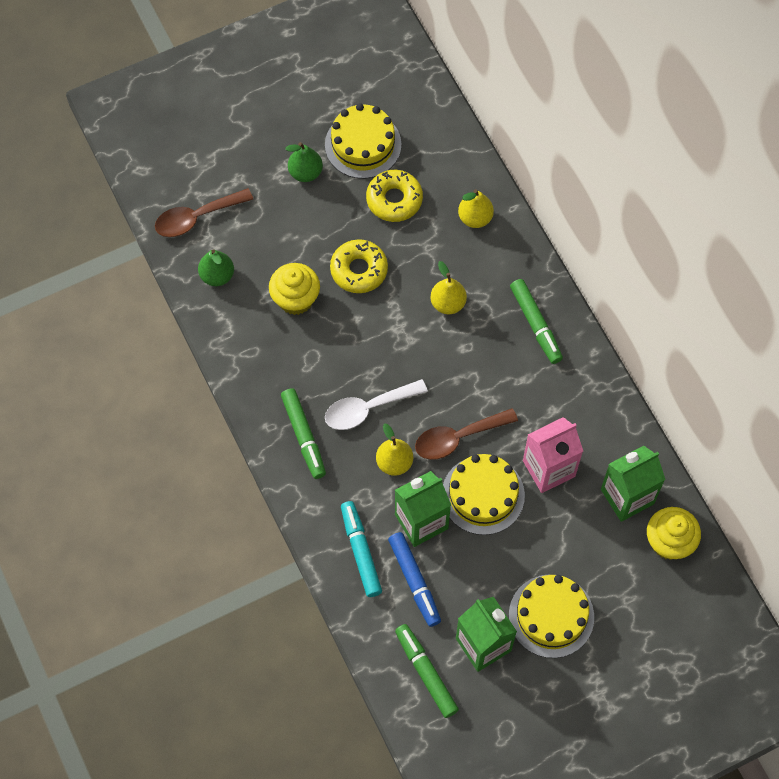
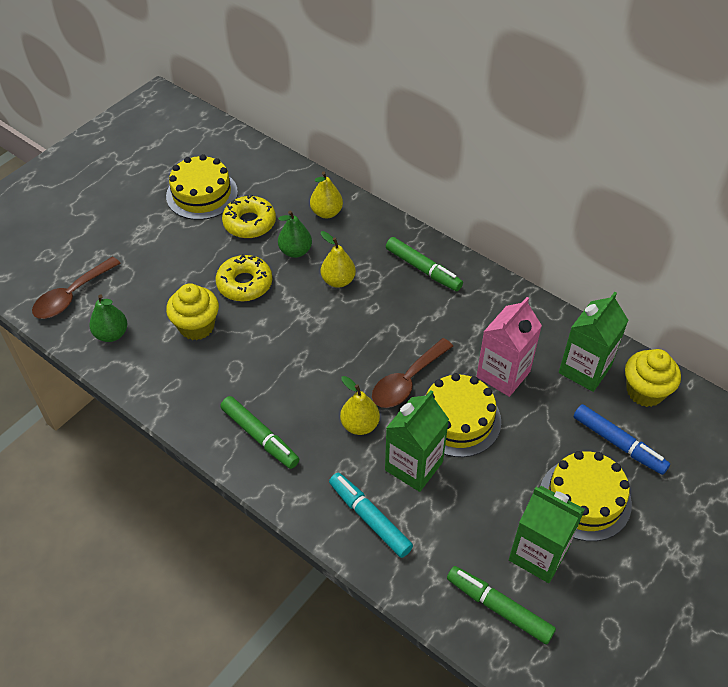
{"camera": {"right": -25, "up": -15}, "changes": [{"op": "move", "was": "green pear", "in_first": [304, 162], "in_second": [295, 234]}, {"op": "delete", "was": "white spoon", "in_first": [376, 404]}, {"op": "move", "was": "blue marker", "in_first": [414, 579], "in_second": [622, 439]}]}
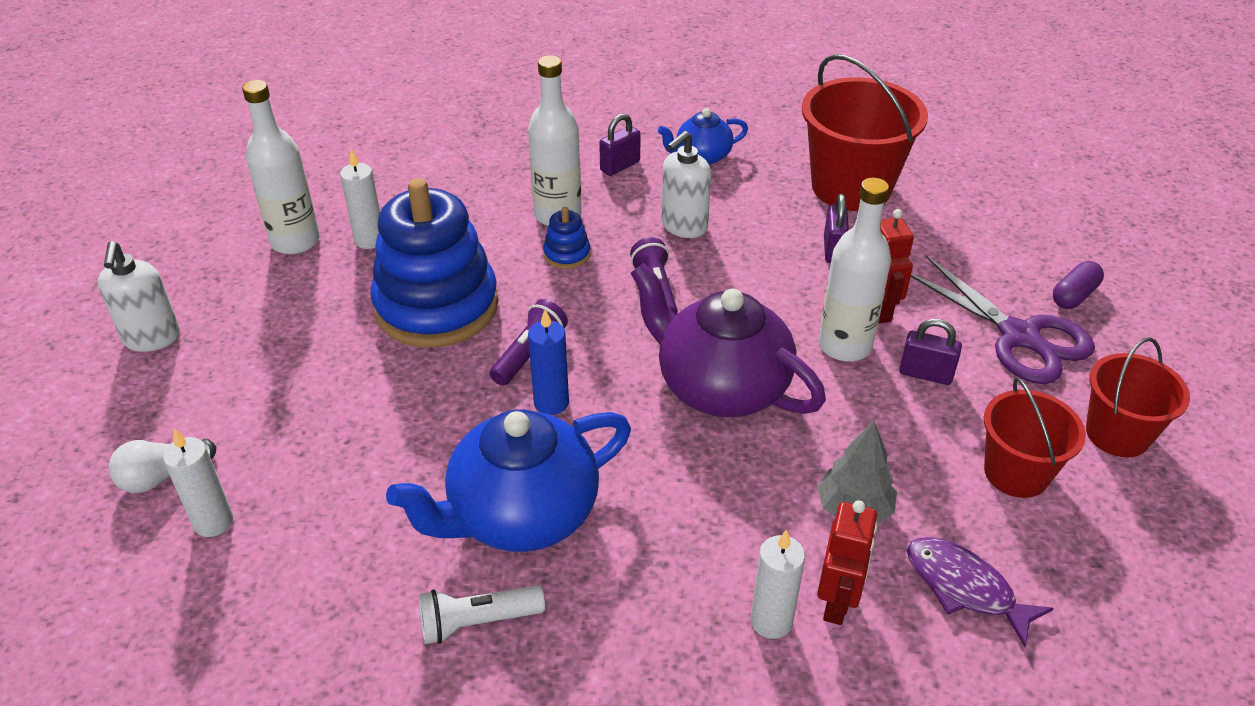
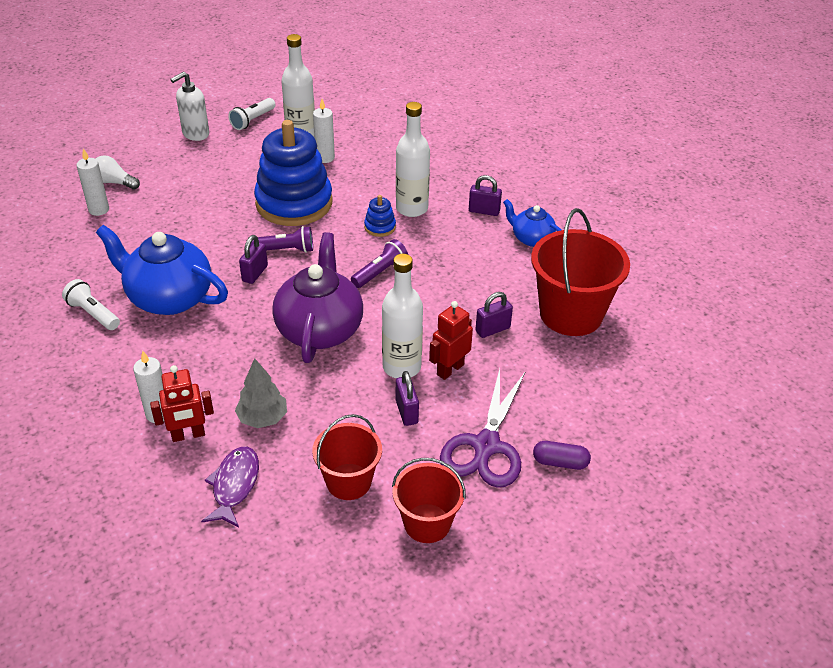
{"camera": {"right": 55, "up": 0}, "changes": [{"op": "delete", "was": "white soap dispenser", "in_first": [686, 184]}, {"op": "replace", "was": "blue candle", "now": "purple padlock", "in_first": [548, 362], "in_second": [253, 259]}, {"op": "insert", "now": "white flashlight", "in_second": [252, 114]}]}
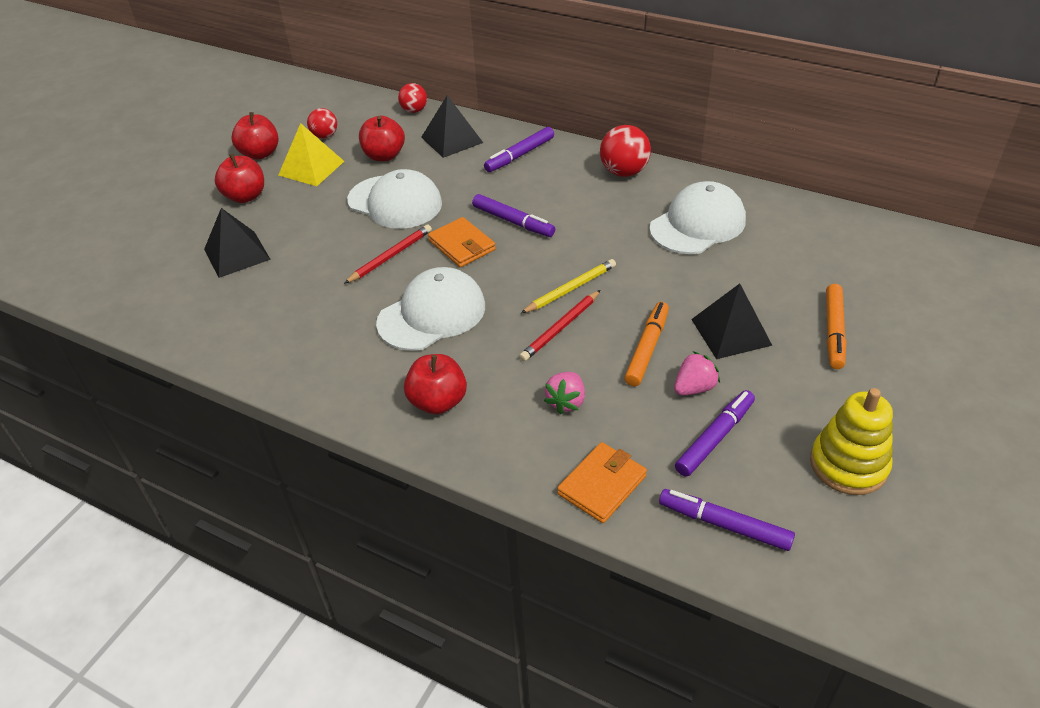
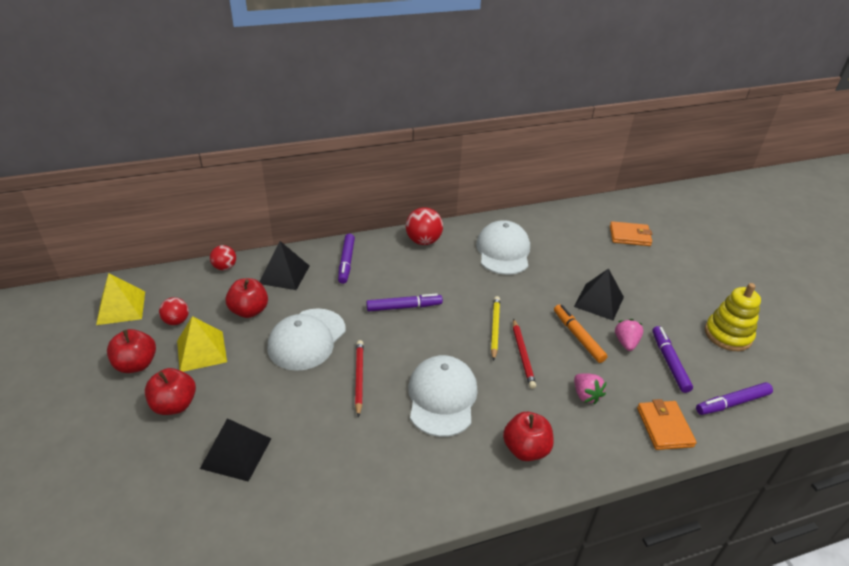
{"camera": {"right": -50, "up": -5}, "changes": [{"op": "rotate", "was": "white cap", "in_first": [394, 199], "in_second": [306, 339], "clockwise": 135}, {"op": "move", "was": "orange wallet", "in_first": [462, 242], "in_second": [631, 233]}, {"op": "delete", "was": "orange marker", "in_first": [836, 326]}, {"op": "insert", "now": "yellow pyramid", "in_second": [120, 299]}]}
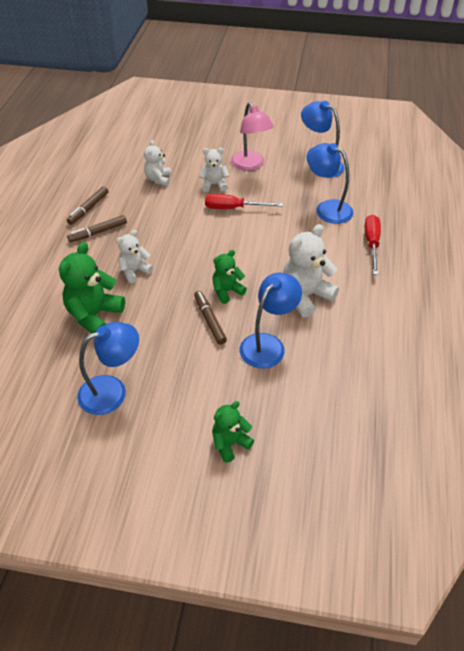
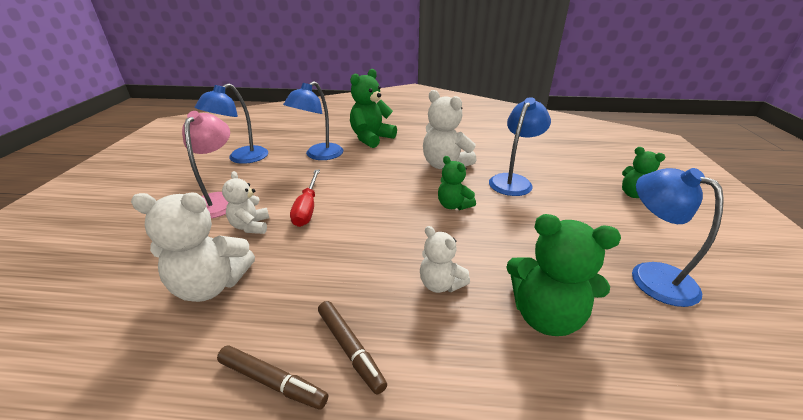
{"camera": {"right": -95, "up": -15}, "changes": [{"op": "rotate", "was": "pink lamp", "in_first": [252, 136], "in_second": [206, 164], "clockwise": -60}, {"op": "resize", "was": "white teddy bear", "in_first": [157, 163], "in_second": [193, 247], "ratio": 1.66}, {"op": "replace", "was": "red screwdriver", "now": "green teddy bear", "in_first": [373, 245], "in_second": [373, 108]}, {"op": "rotate", "was": "blue lamp", "in_first": [271, 321], "in_second": [520, 146], "clockwise": 90}, {"op": "delete", "was": "brown marker", "in_first": [210, 318]}]}
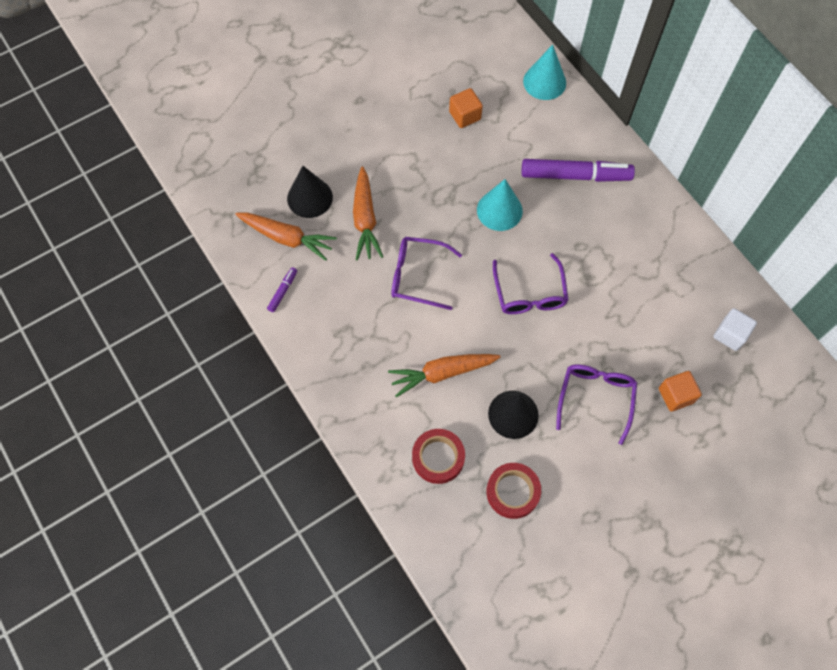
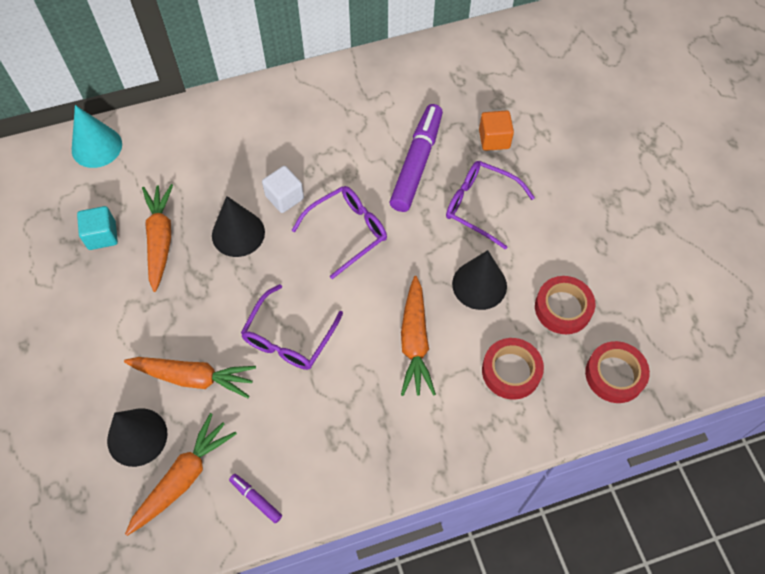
{"camera": {"right": -75, "up": -5}, "changes": [{"op": "recolor", "was": "orange cube", "now": "turquoise cube", "in_first": [466, 108], "in_second": [97, 228]}, {"op": "move", "was": "purple marker", "in_first": [578, 170], "in_second": [416, 158]}, {"op": "recolor", "was": "turquoise cone", "now": "black cone", "in_first": [500, 205], "in_second": [238, 226]}, {"op": "rotate", "was": "purple glasses", "in_first": [531, 283], "in_second": [339, 232], "clockwise": -45}, {"op": "move", "was": "white cube", "in_first": [735, 329], "in_second": [283, 189]}, {"op": "insert", "now": "orange carrot", "in_second": [157, 238]}, {"op": "insert", "now": "red tape", "in_second": [617, 372]}]}
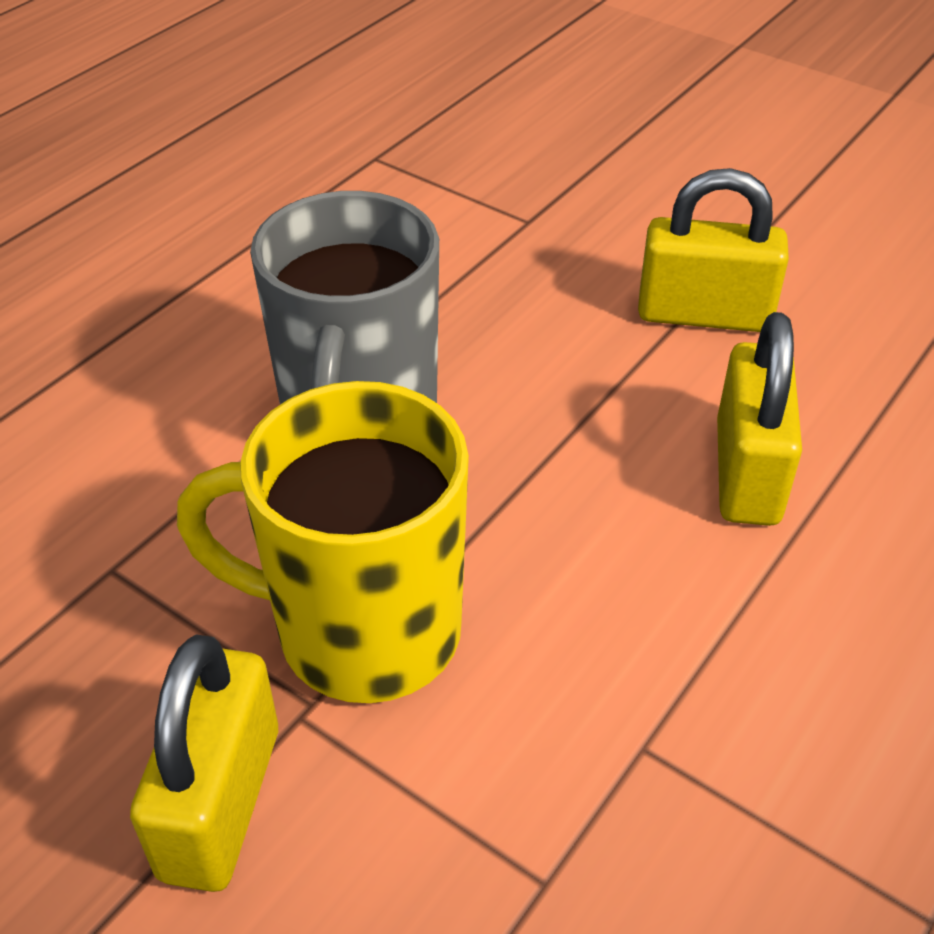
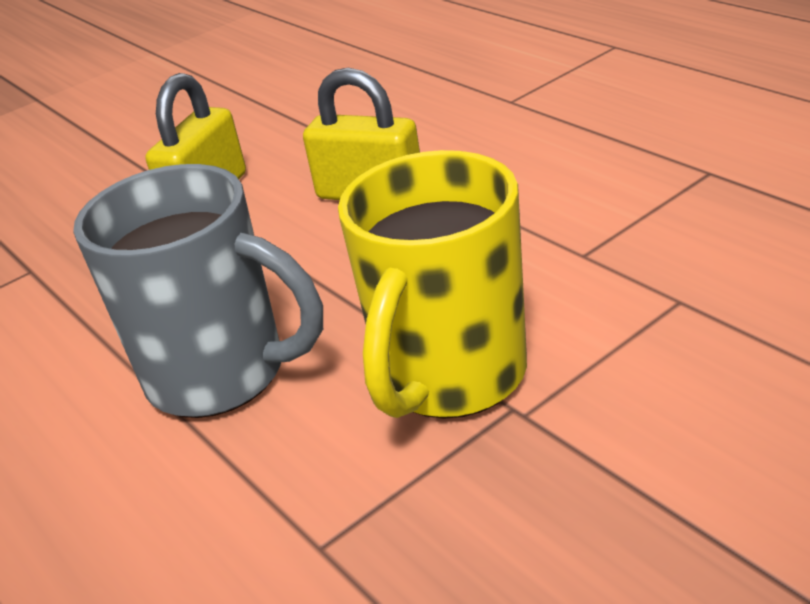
{"camera": {"right": -70, "up": -10}, "changes": [{"op": "delete", "was": "yellow padlock", "in_first": [204, 763]}]}
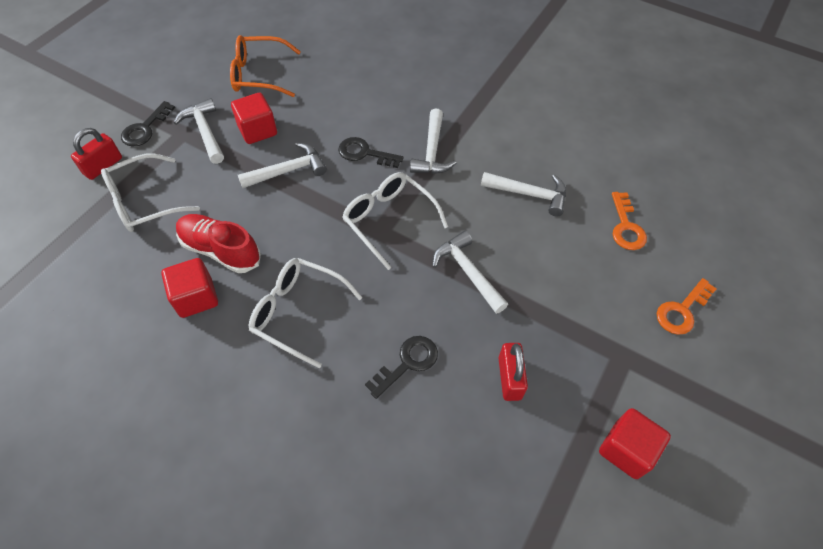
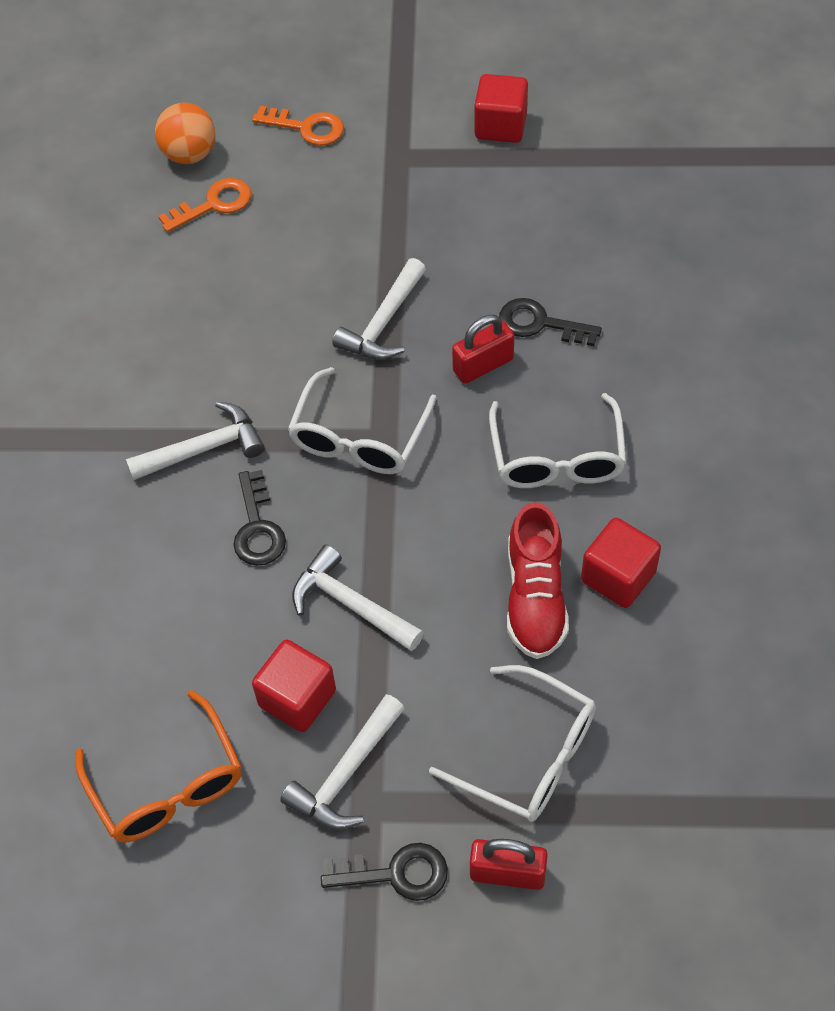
{"camera": {"right": -115, "up": 0}, "changes": [{"op": "delete", "was": "white hammer", "in_first": [523, 194]}, {"op": "move", "was": "red padlock", "in_first": [513, 372], "in_second": [483, 349]}, {"op": "insert", "now": "orange ball", "in_second": [185, 133]}]}
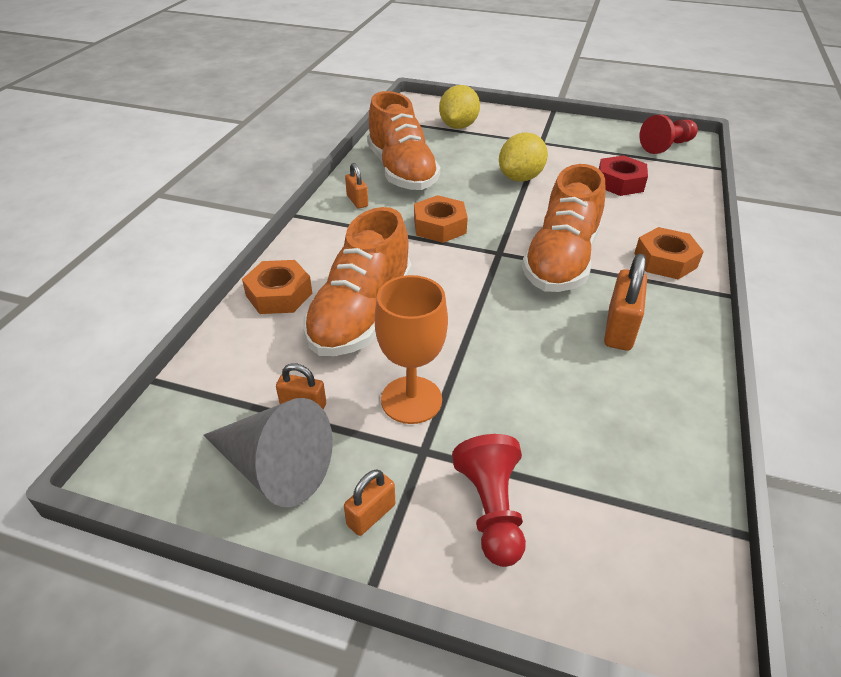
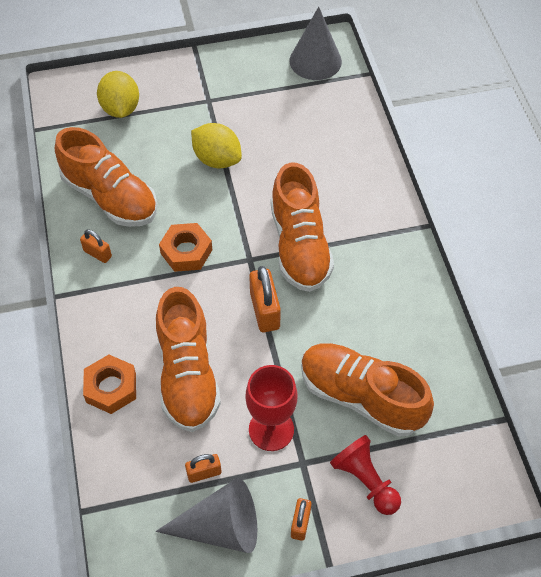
{"camera": {"right": -30, "up": 15}, "changes": [{"op": "replace", "was": "red pawn", "now": "grey cone", "in_first": [669, 134], "in_second": [316, 43]}, {"op": "rotate", "was": "yellow lemon", "in_first": [523, 157], "in_second": [216, 145], "clockwise": -60}, {"op": "delete", "was": "red nut", "in_first": [623, 175]}, {"op": "delete", "was": "orange nut", "in_first": [669, 253]}, {"op": "move", "was": "orange padlock", "in_first": [625, 302], "in_second": [265, 299]}, {"op": "recolor", "was": "orange goblet", "now": "red goblet", "in_first": [411, 349], "in_second": [272, 408]}, {"op": "insert", "now": "orange shoe", "in_second": [367, 390]}]}
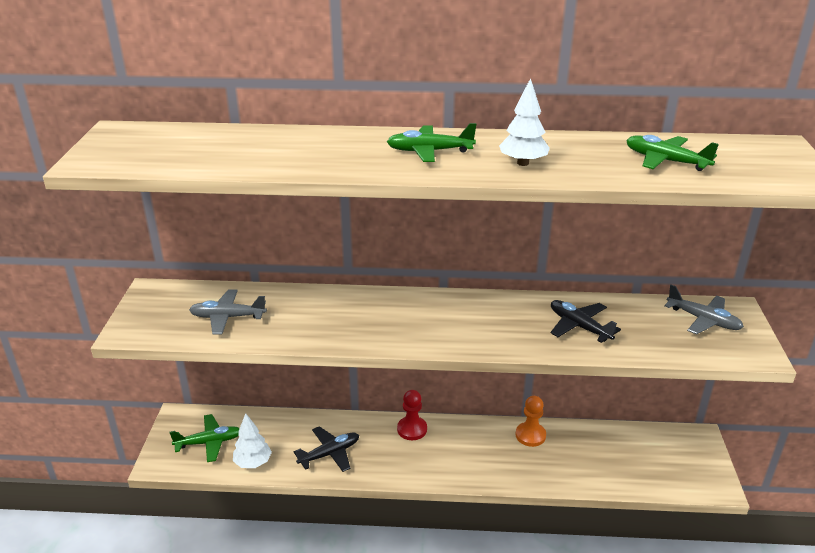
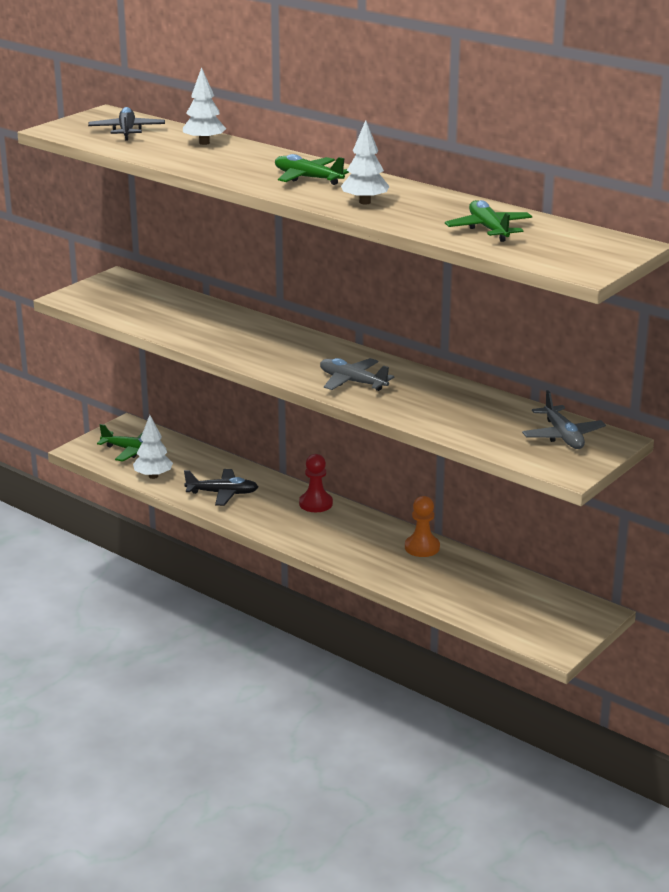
{"camera": {"right": 35, "up": -5}, "changes": [{"op": "move", "was": "grey plane", "in_first": [228, 311], "in_second": [357, 374]}, {"op": "move", "was": "black plane", "in_first": [586, 321], "in_second": [126, 124]}, {"op": "insert", "now": "white tree", "in_second": [204, 106]}]}
